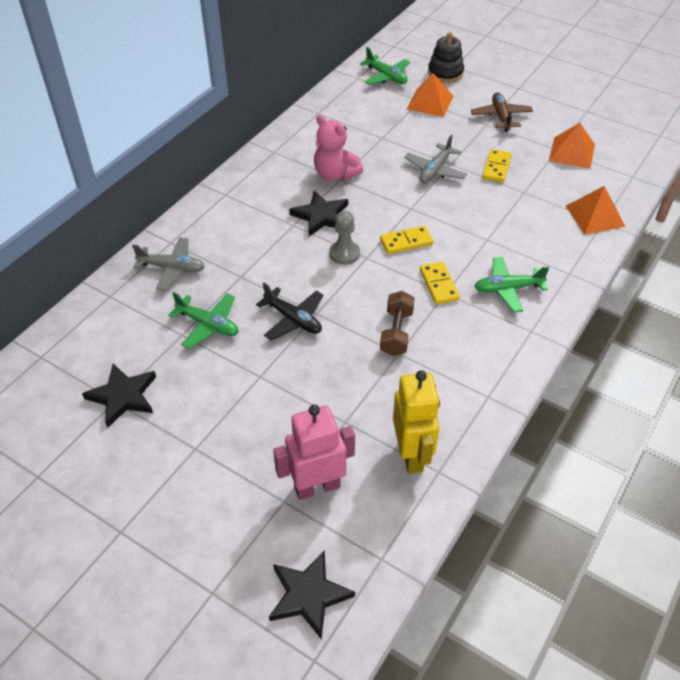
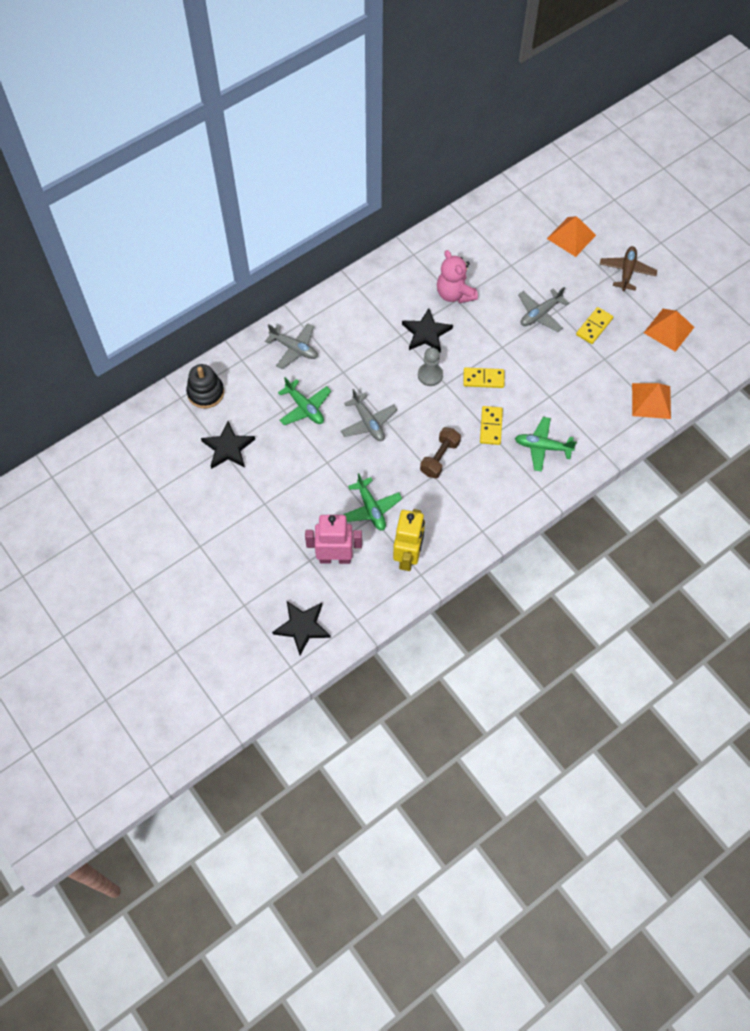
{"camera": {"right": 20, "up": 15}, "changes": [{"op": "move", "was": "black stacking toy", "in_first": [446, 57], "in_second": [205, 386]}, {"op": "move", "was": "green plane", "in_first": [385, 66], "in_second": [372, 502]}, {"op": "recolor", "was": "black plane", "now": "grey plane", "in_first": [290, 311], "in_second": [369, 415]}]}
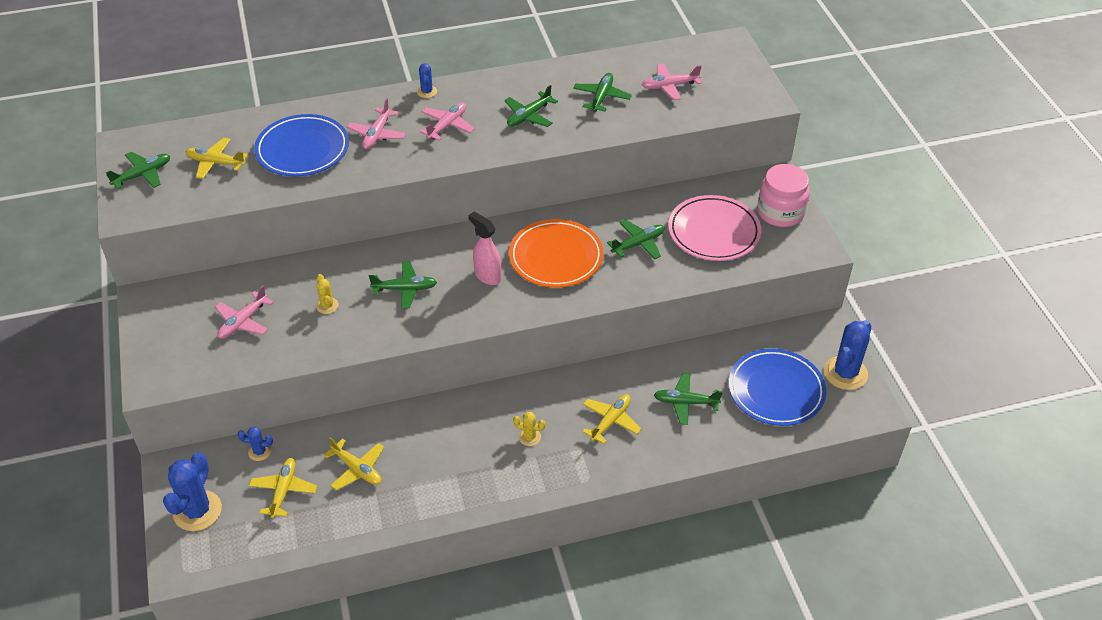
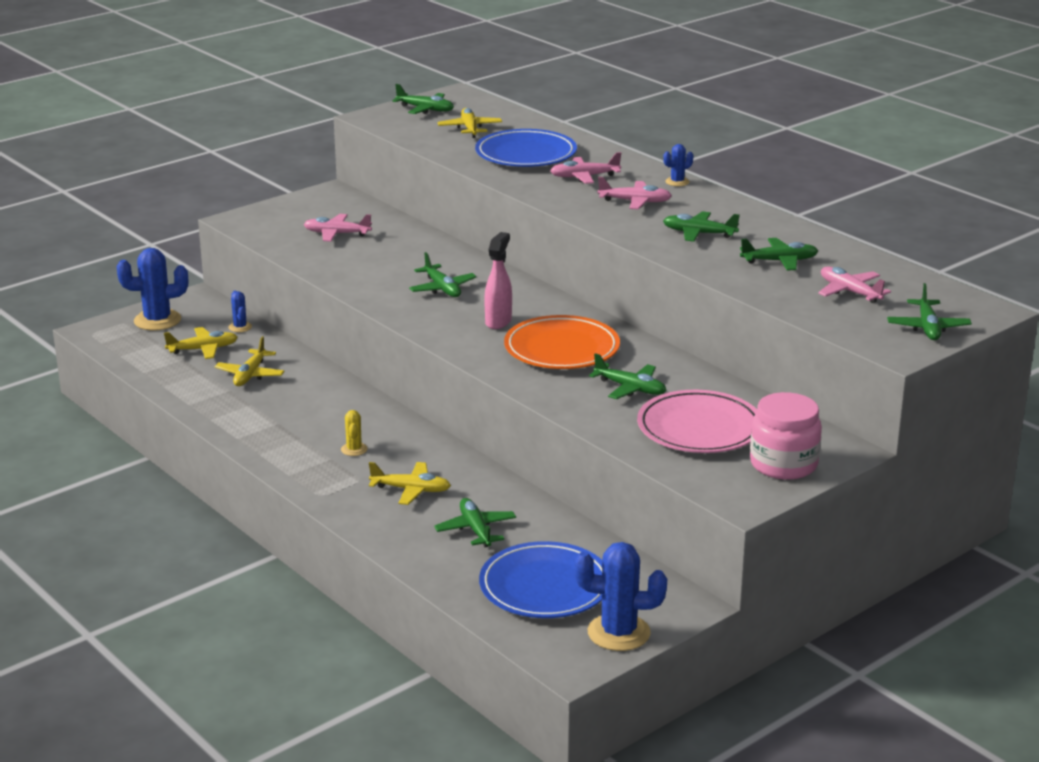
{"camera": {"right": 65, "up": -20}, "changes": [{"op": "delete", "was": "yellow cactus", "in_first": [327, 294]}, {"op": "insert", "now": "green plane", "in_second": [929, 311]}]}
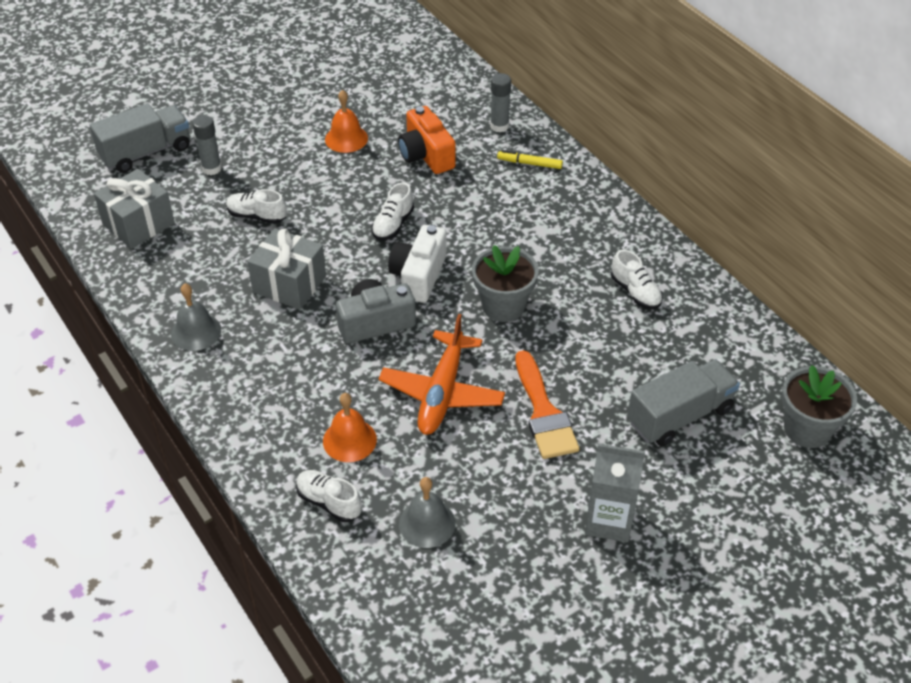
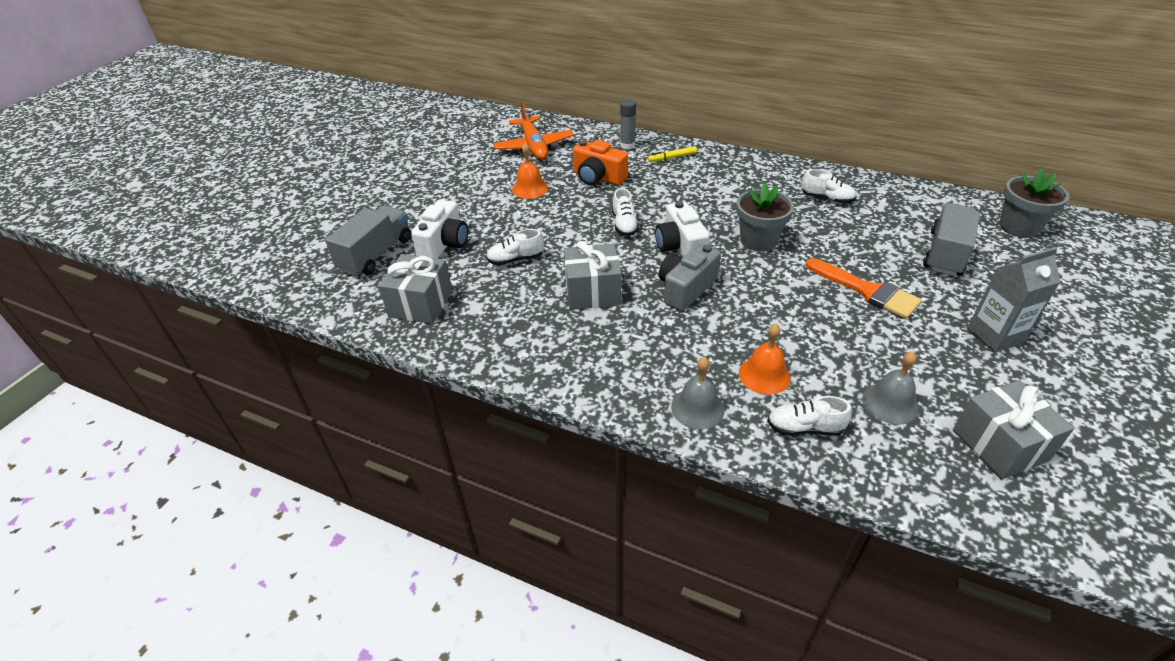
{"camera": {"right": -30, "up": -5}, "changes": [{"op": "replace", "was": "grey glue stick", "now": "white camera", "in_first": [207, 145], "in_second": [439, 229]}, {"op": "move", "was": "grey bell", "in_first": [196, 317], "in_second": [698, 393]}, {"op": "move", "was": "orange plane", "in_first": [442, 374], "in_second": [533, 131]}, {"op": "insert", "now": "grey gift", "in_second": [1013, 430]}]}
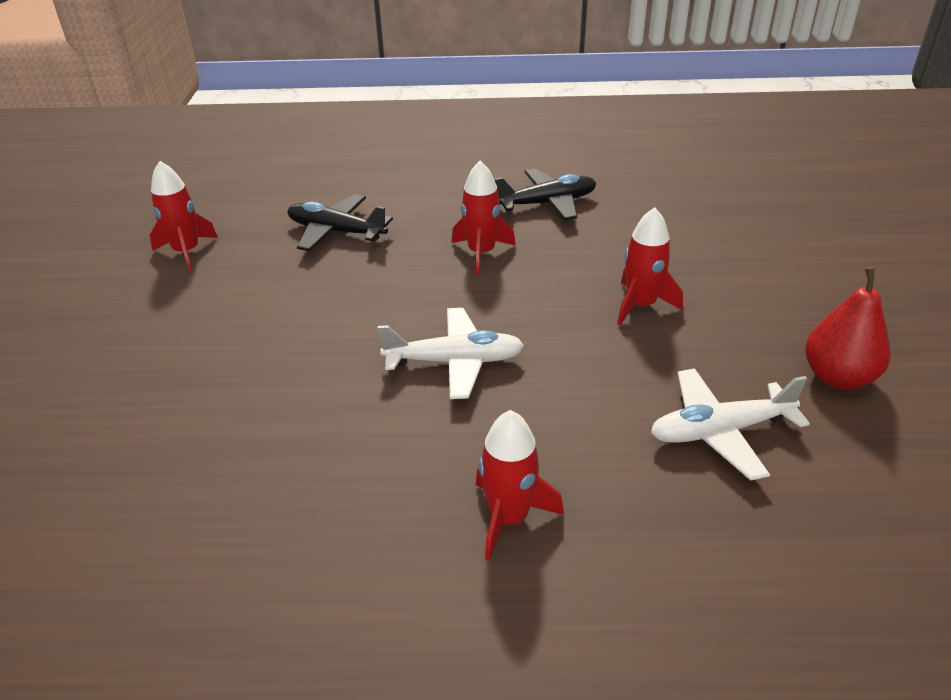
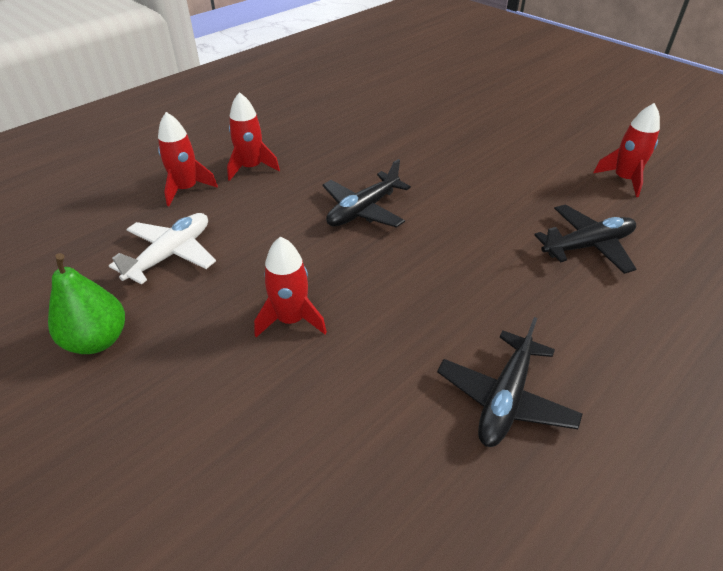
{"camera": {"right": 135, "up": 5}, "changes": [{"op": "move", "was": "red rocket", "in_first": [484, 217], "in_second": [188, 159]}, {"op": "recolor", "was": "red pear", "now": "green pear", "in_first": [847, 328], "in_second": [86, 303]}, {"op": "recolor", "was": "white plane", "now": "black plane", "in_first": [451, 353], "in_second": [367, 193]}]}
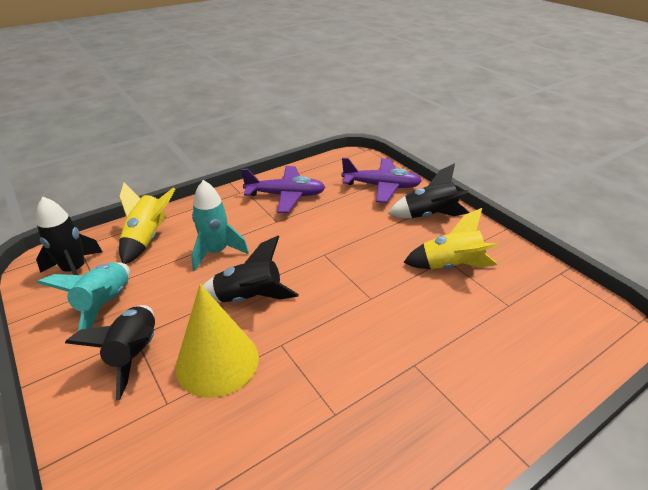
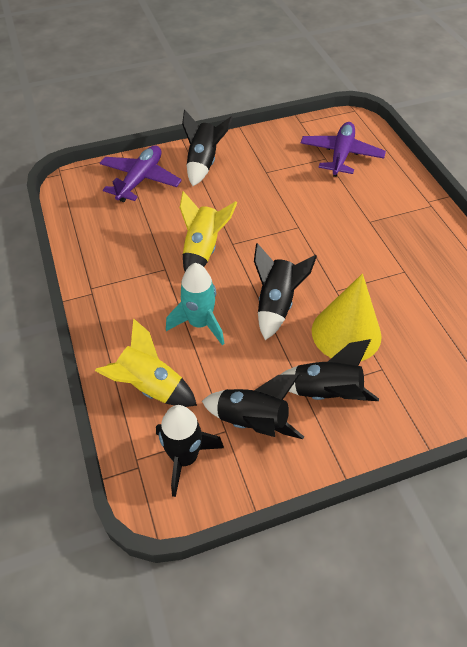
{"camera": {"right": -75, "up": 15}, "changes": [{"op": "move", "was": "purple plane", "in_first": [283, 189], "in_second": [343, 149]}, {"op": "move", "was": "yellow rocket", "in_first": [450, 238], "in_second": [208, 231]}, {"op": "recolor", "was": "turquoise rocket", "now": "black rocket", "in_first": [83, 296], "in_second": [253, 406]}]}
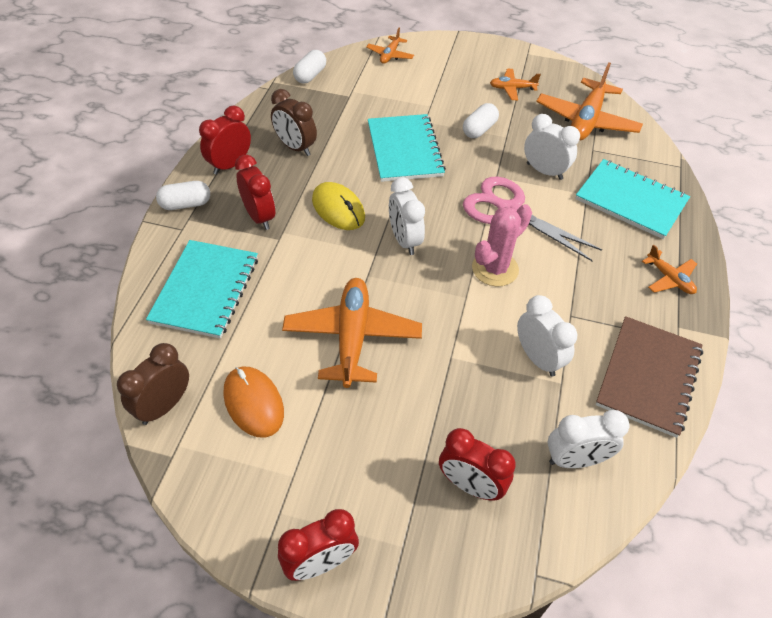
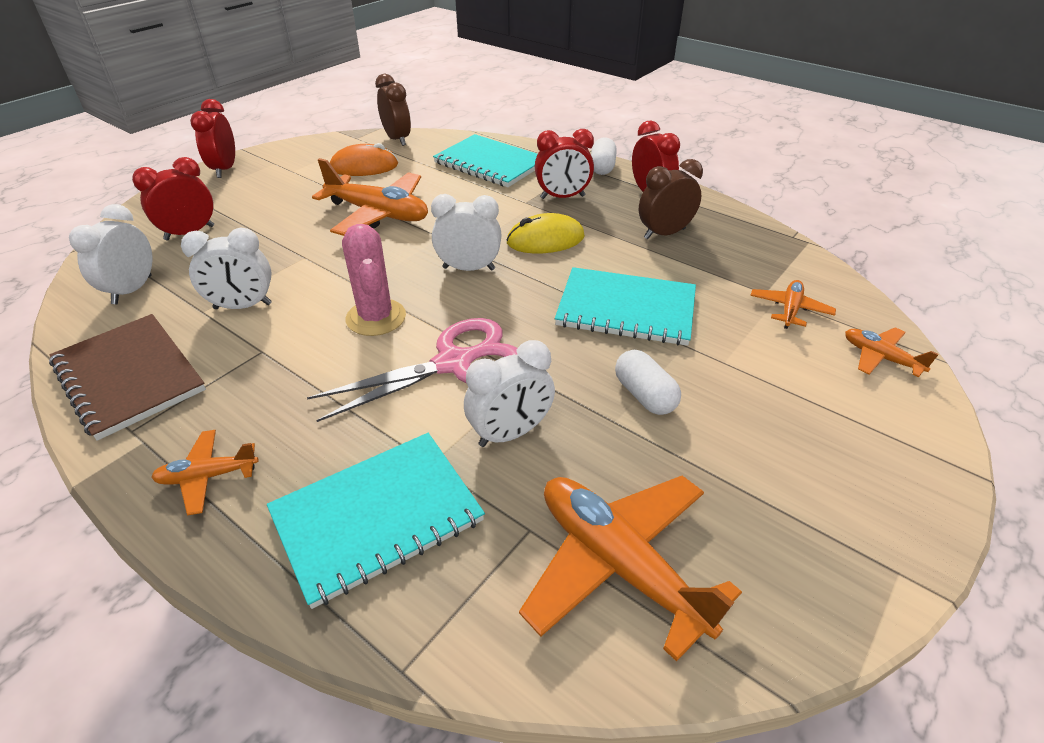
{"camera": {"right": 115, "up": -10}, "changes": [{"op": "delete", "was": "white capsule", "in_first": [309, 67]}, {"op": "move", "was": "orange plane", "in_first": [515, 84], "in_second": [793, 304]}]}
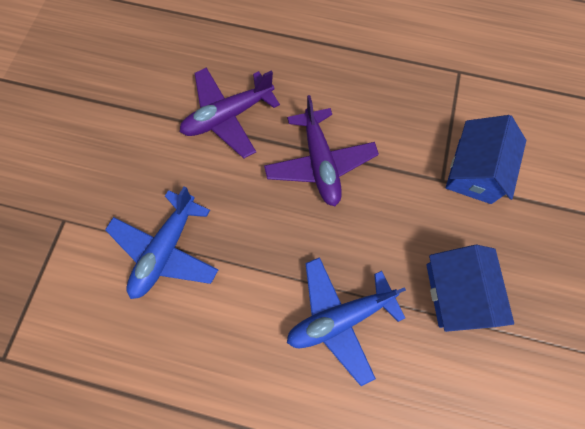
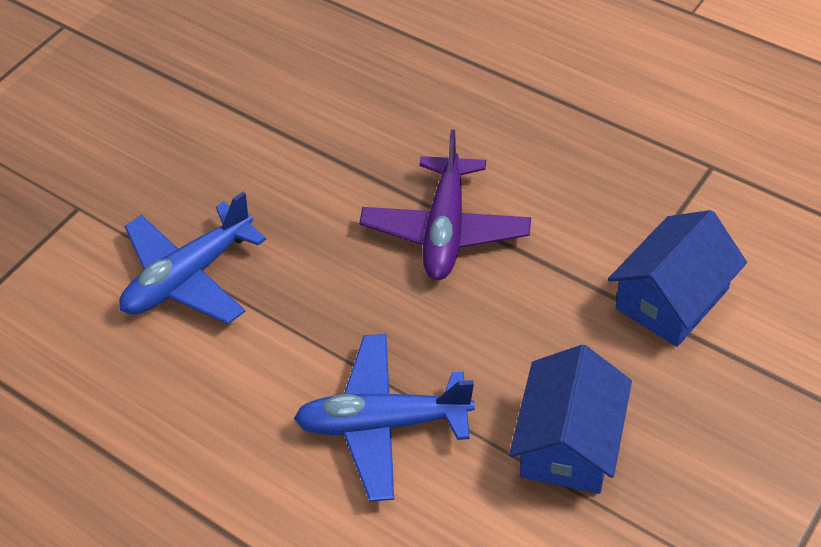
{"camera": {"right": 25, "up": -20}, "changes": [{"op": "delete", "was": "purple plane", "in_first": [230, 112]}]}
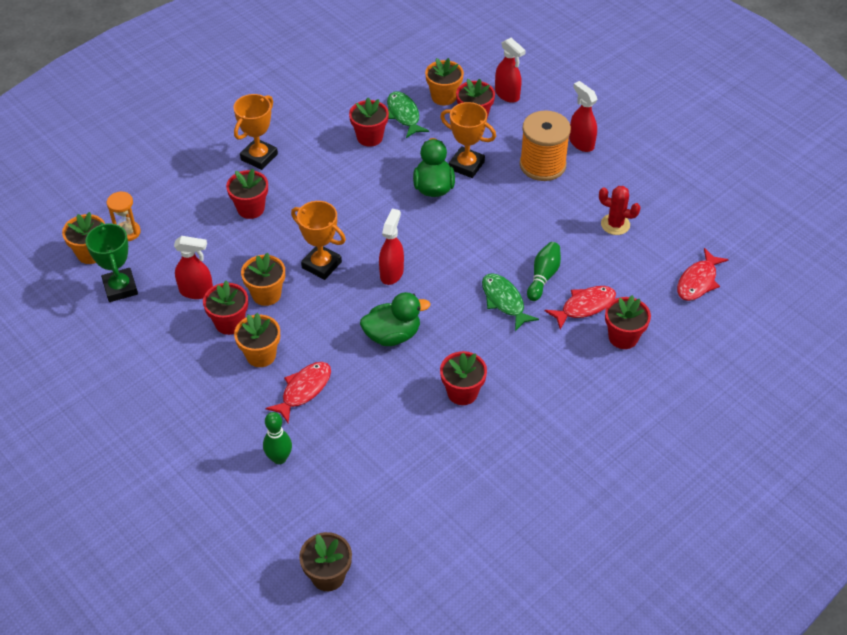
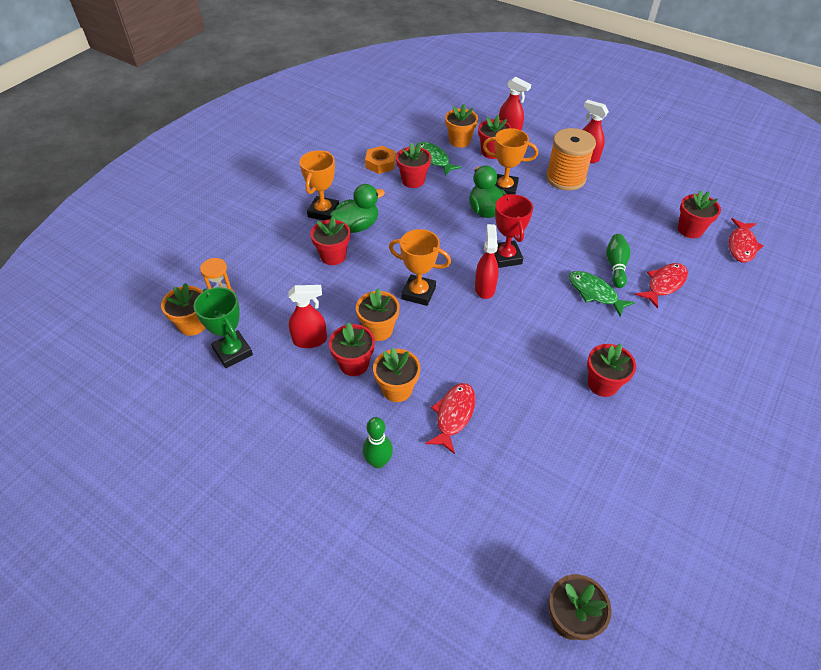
{"camera": {"right": -15, "up": 0}, "changes": [{"op": "delete", "was": "red cactus", "in_first": [620, 210]}, {"op": "move", "was": "green duck", "in_first": [395, 319], "in_second": [357, 208]}, {"op": "move", "was": "red flower pot", "in_first": [628, 322], "in_second": [699, 214]}, {"op": "move", "was": "green bowling pin", "in_first": [277, 438], "in_second": [378, 442]}, {"op": "insert", "now": "orange nut", "in_second": [380, 160]}, {"op": "insert", "now": "red trophy", "in_second": [513, 231]}]}
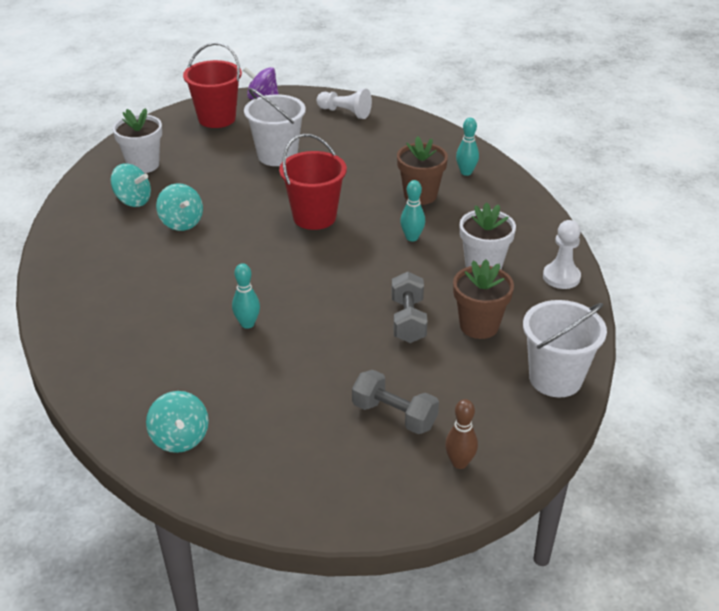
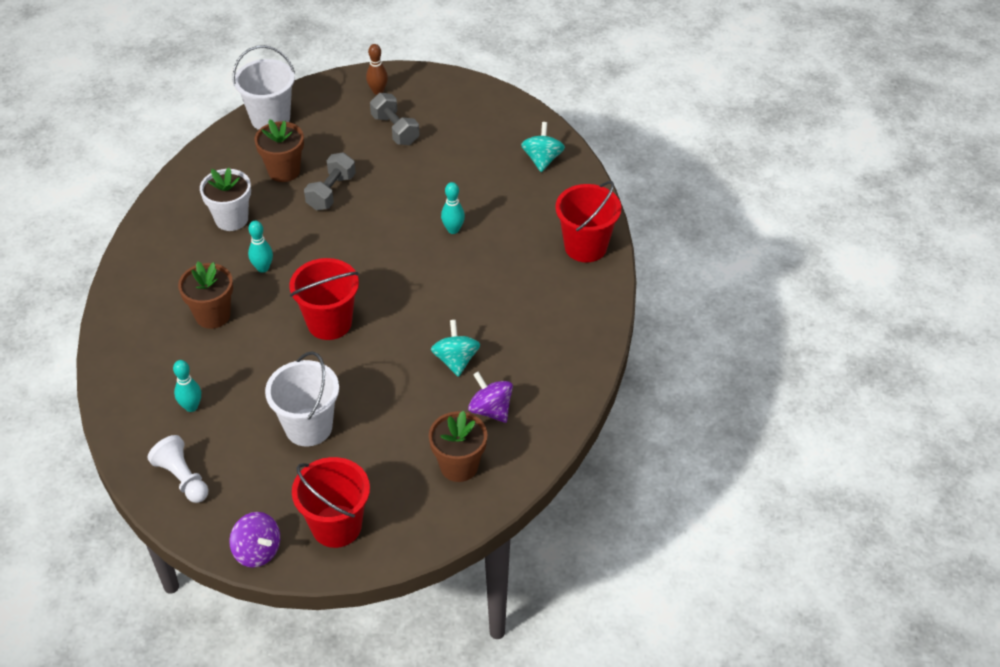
{"camera": {"right": -155, "up": 10}, "changes": [{"op": "recolor", "was": "white flower pot", "now": "brown flower pot", "in_first": [137, 140], "in_second": [458, 446]}, {"op": "move", "was": "turquoise bowling pin", "in_first": [467, 147], "in_second": [187, 386]}, {"op": "recolor", "was": "turquoise spinning top", "now": "purple spinning top", "in_first": [131, 185], "in_second": [490, 397]}, {"op": "delete", "was": "white pawn", "in_first": [562, 254]}, {"op": "insert", "now": "red bucket", "in_second": [588, 222]}]}
